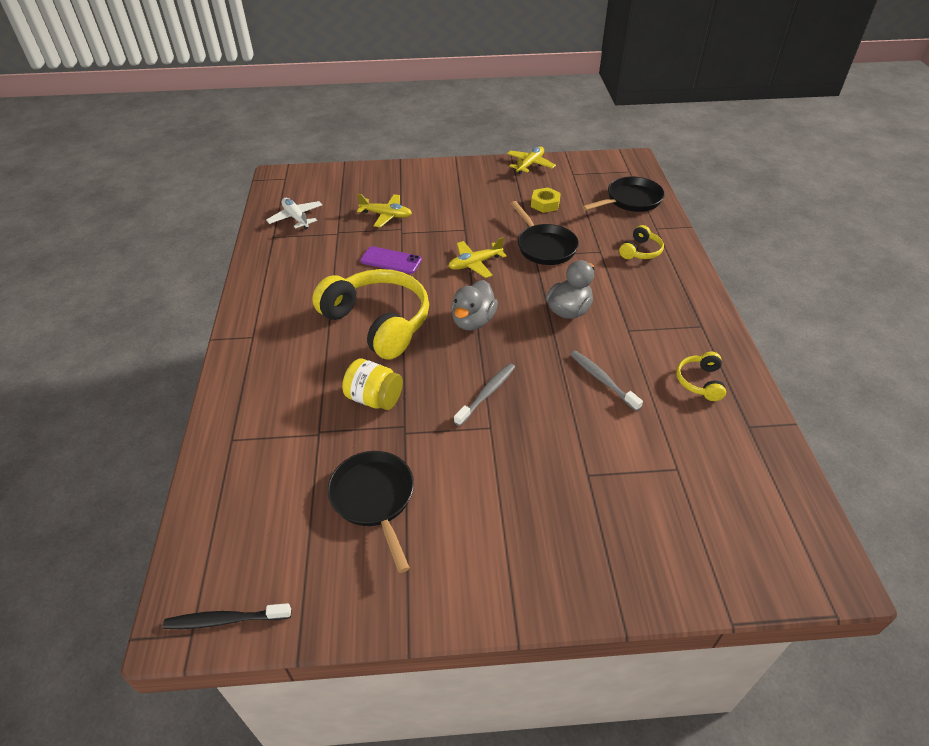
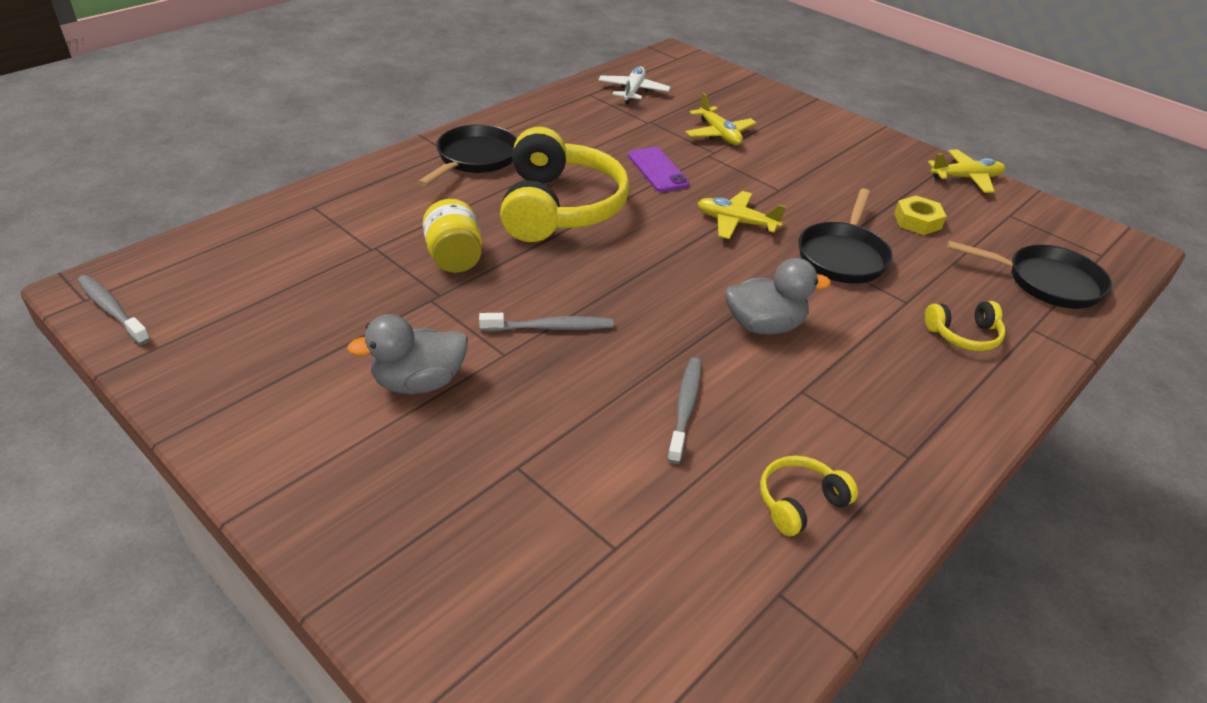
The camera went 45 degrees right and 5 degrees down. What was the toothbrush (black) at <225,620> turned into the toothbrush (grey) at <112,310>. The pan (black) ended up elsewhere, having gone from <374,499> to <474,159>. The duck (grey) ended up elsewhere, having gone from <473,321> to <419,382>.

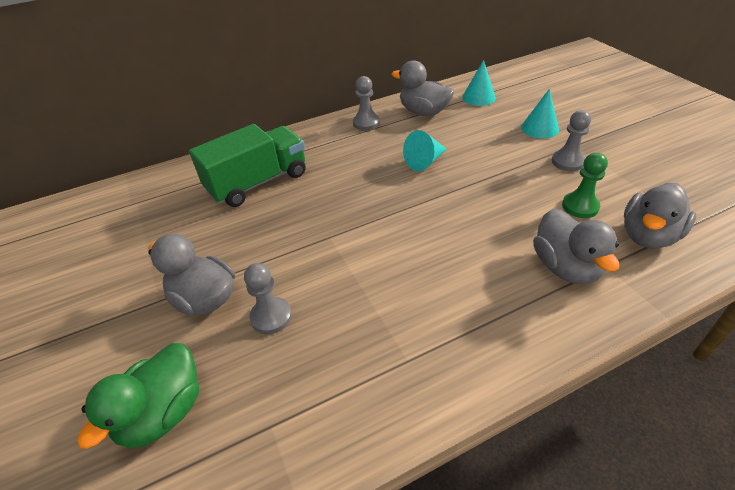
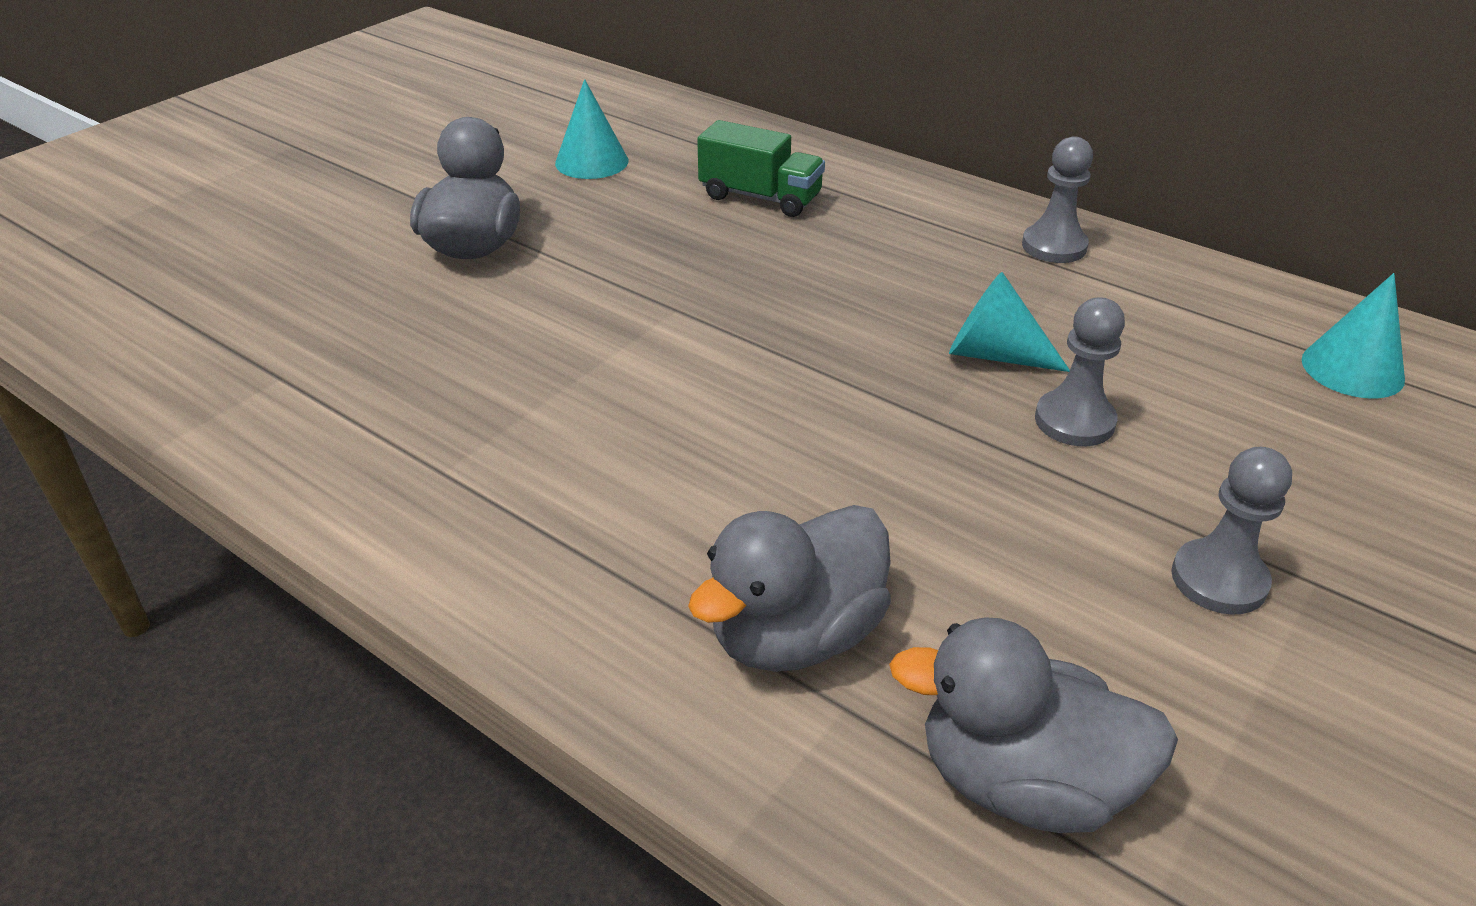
The camera went 60 degrees right and 5 degrees down. The second view lost the duck (green) at <163,413>. The size of the truck (green) at <258,182> changed by a factor of 0.62. The pawn (grey) ended up elsewhere, having gone from <271,317> to <1074,421>. The second view lost the duck (grey) at <423,112>. The cone (turquoise) ended up elsewhere, having gone from <539,128> to <591,162>. The second view lost the pawn (green) at <580,206>.

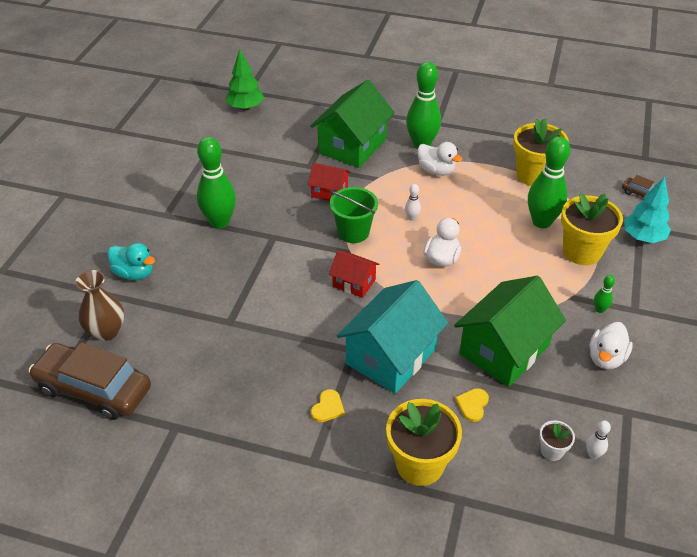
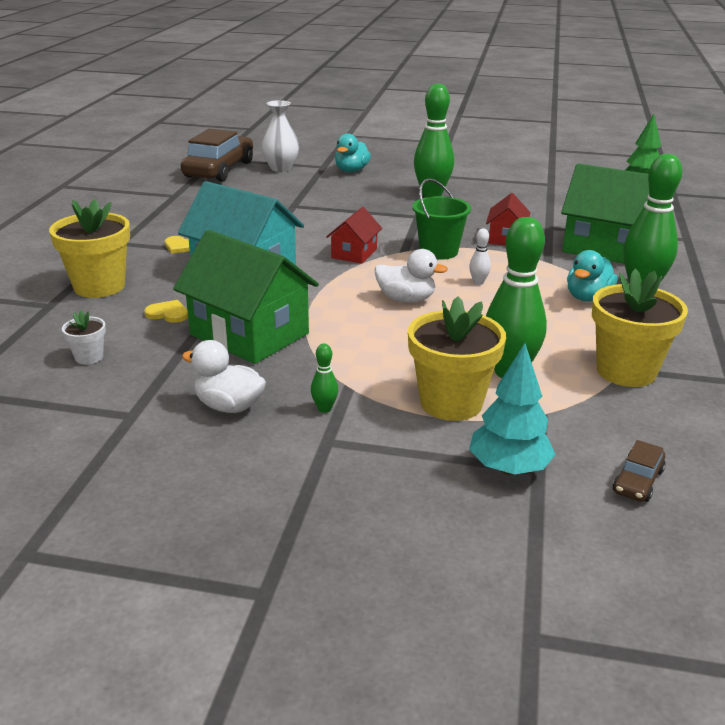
The camera went 85 degrees right and 15 degrees down. What was the vase (brown) at <106,331> turned into the vase (white) at <281,168>. What was the duck (white) at <436,170> turned into the duck (turquoise) at <588,297>. The second view lost the bowling pin (white) at <593,454>.

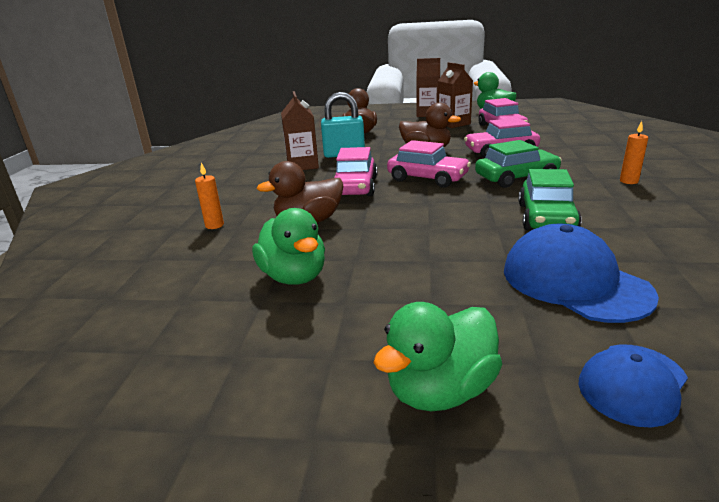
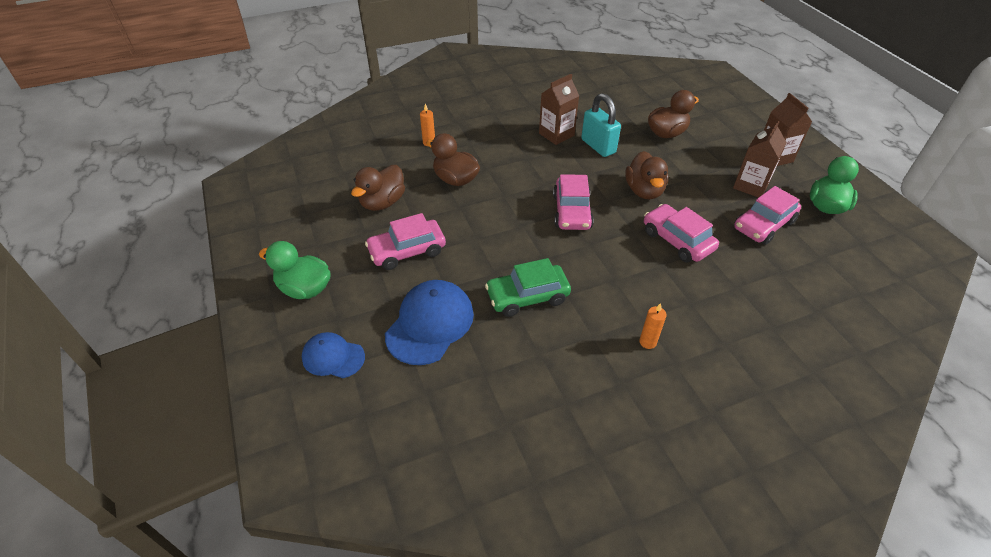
The camera went 60 degrees right and 20 degrees up. What was the duck (green) at <294,277> turned into the duck (brown) at <382,202>. The car (pink) ended up elsewhere, having gone from <355,187> to <407,251>. The second view lost the car (green) at <516,178>.

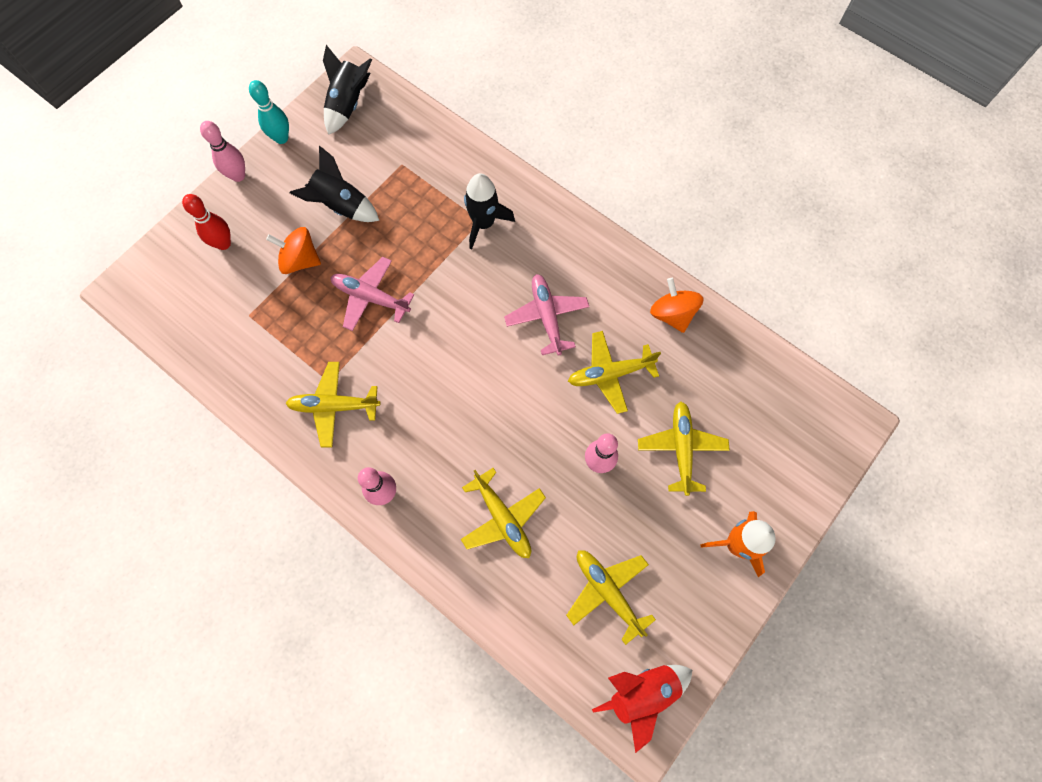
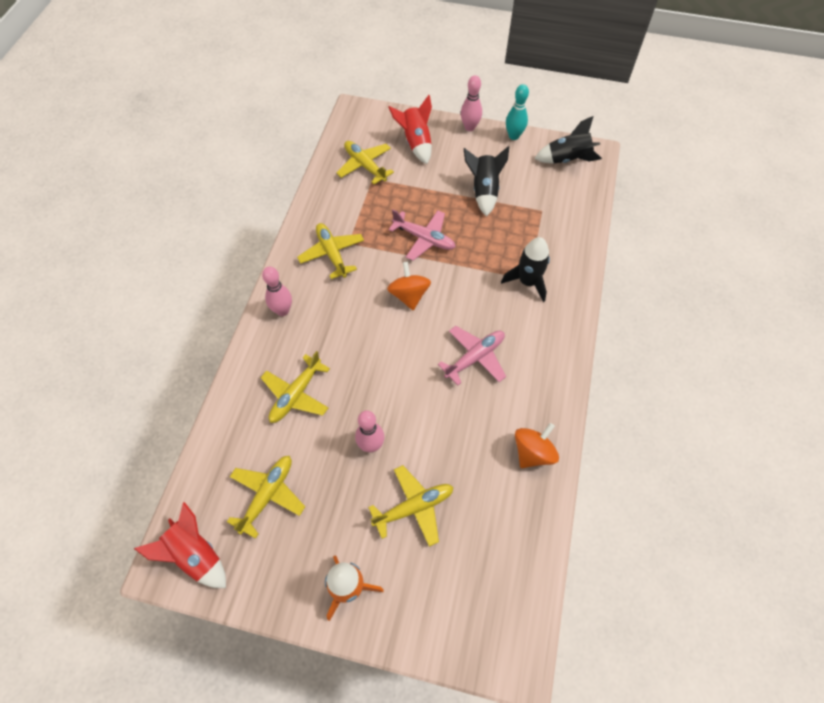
The camera went 65 degrees right and 10 degrees down. Where the bowling pin (red) stood at <223,243>, the rocket (red) came to stand at <416,143>. The spinning top (orange) ended up elsewhere, having gone from <300,260> to <409,295>. The plane (pink) at <370,297> ended up facing another way, 120 degrees clockwise from before. The plane (yellow) ended up elsewhere, having gone from <610,374> to <365,166>.

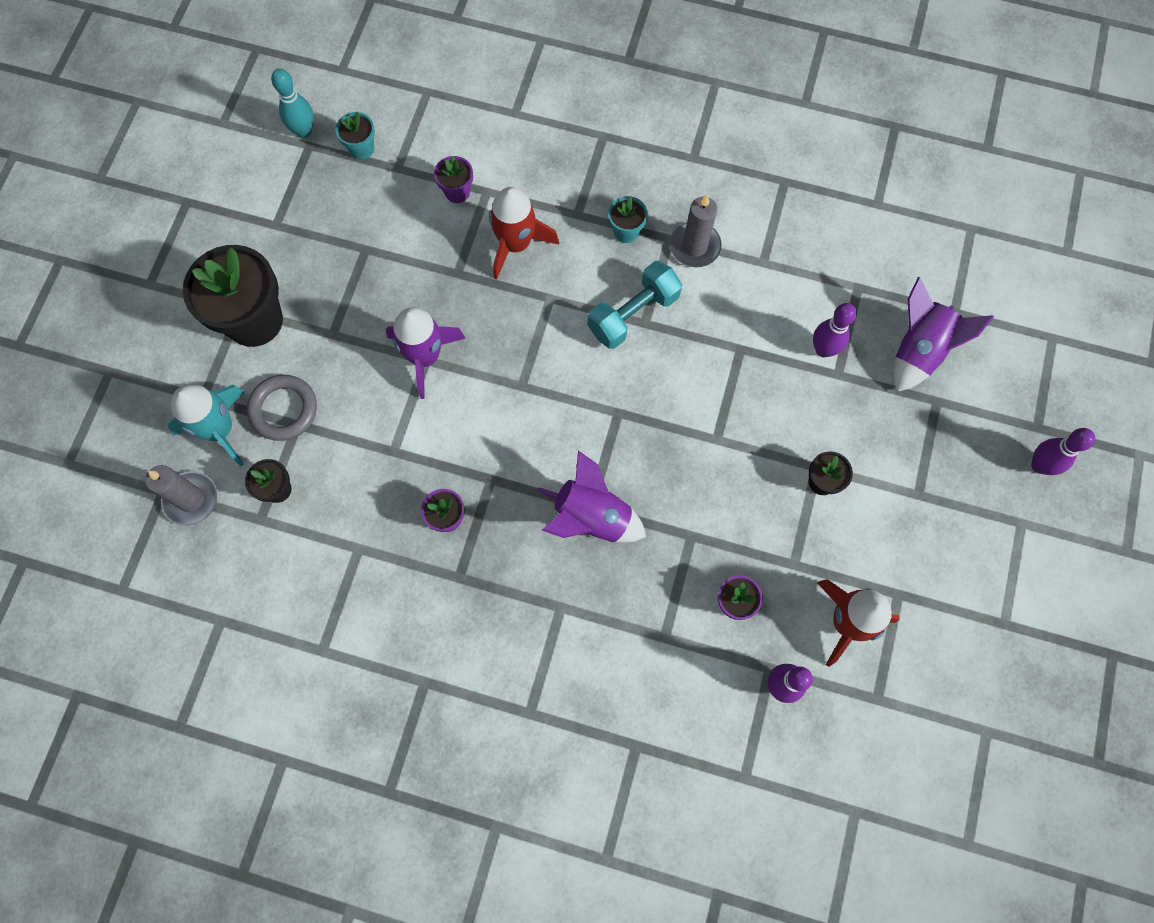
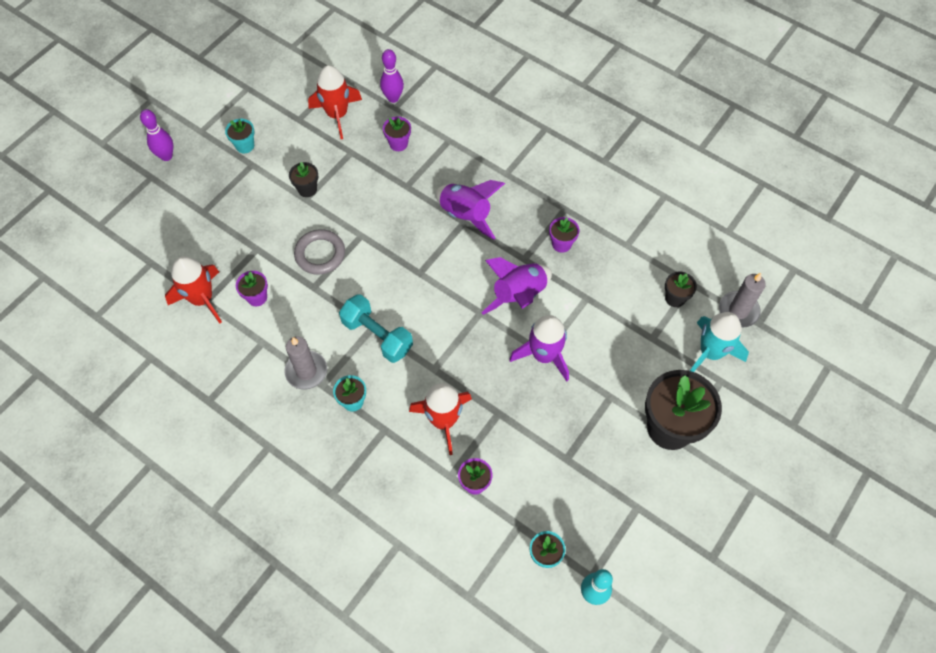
The camera went 160 degrees left and 10 degrees down. The ring (grey) ended up elsewhere, having gone from <283,409> to <320,254>. The dumbbell (turquoise) at <633,314> ended up facing another way, 60 degrees clockwise from before. The second view lost the bowling pin (purple) at <823,349>. The rocket (purple) ended up elsewhere, having gone from <919,350> to <519,295>. The second view gained the rocket (red) at <202,299>. The second view gained the flower pot (turquoise) at <245,146>. The second view gained the flower pot (purple) at <257,297>.

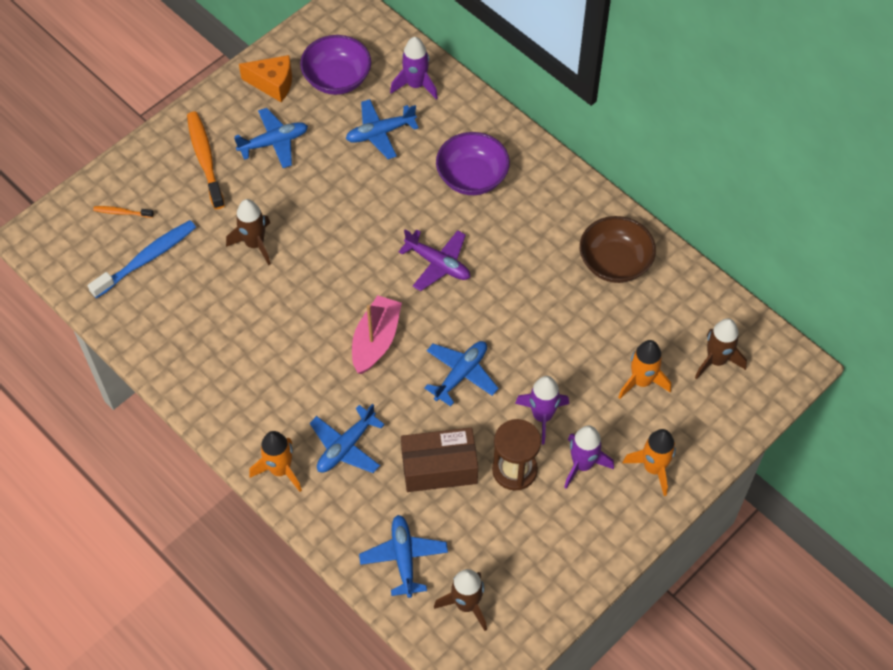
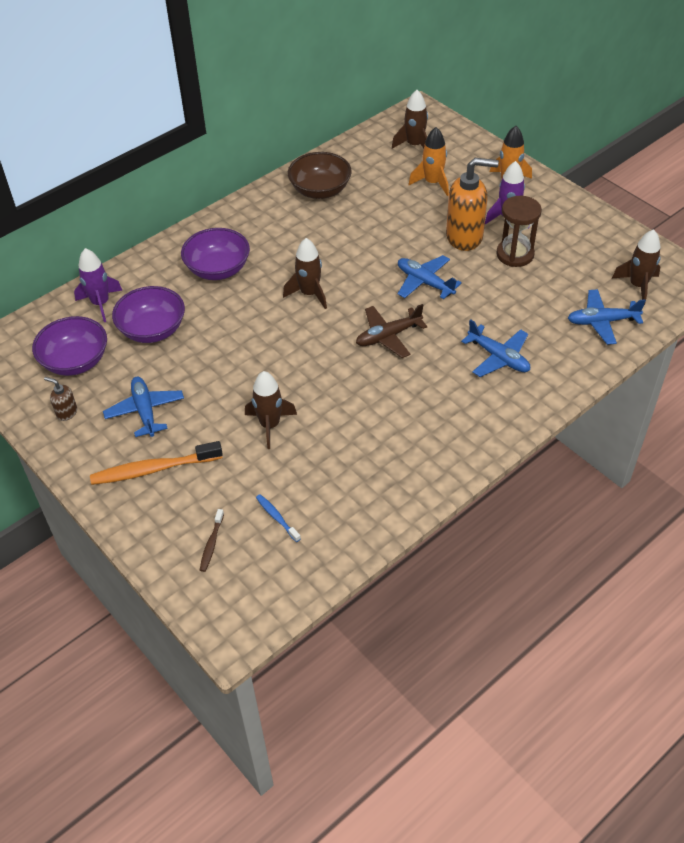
The camera went 85 degrees left and 10 degrees down. The size of the toothbrush (blue) at <147,259> changed by a factor of 0.50. What was the toothbrush (orange) at <122,212> turned into the toothbrush (brown) at <211,544>. Where the cheese (orange) stood at <273,84>, the soap dispenser (brown) came to stand at <66,412>. The second view lost the rocket (orange) at <280,470>. Where the plane (blue) stood at <380,133>, the bowl (purple) came to stand at <152,330>. Where the boat (pink) stood at <376,340>, the plane (brown) came to stand at <388,336>. Where the plane (purple) stood at <438,264>, the rocket (brown) came to stand at <309,294>. The second view lost the box (brown) at <439,468>. Where the rocket (purple) stood at <542,416>, the soap dispenser (orange) came to stand at <465,237>.

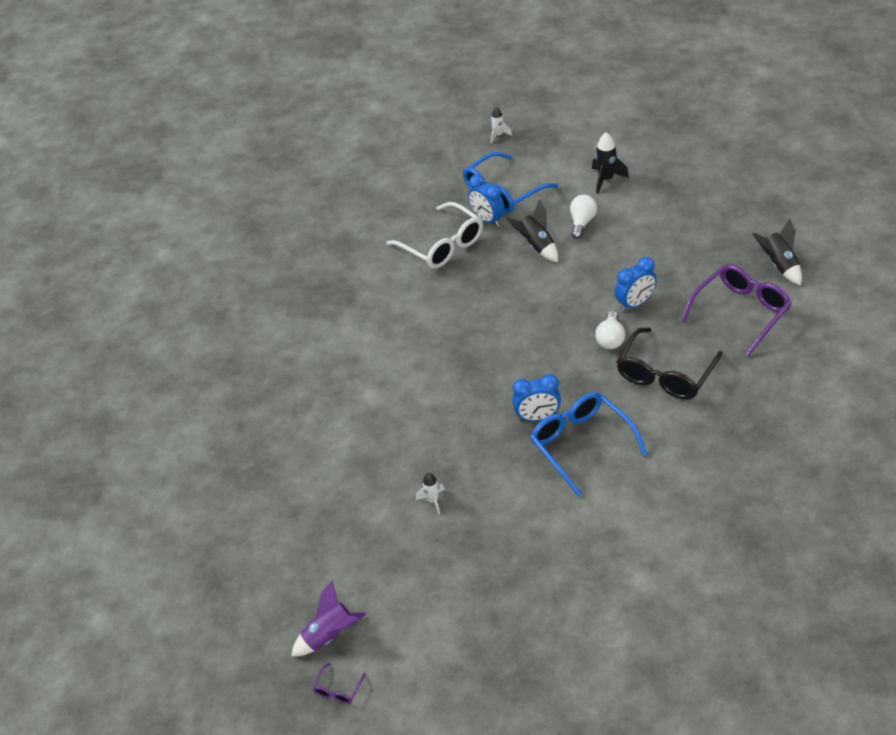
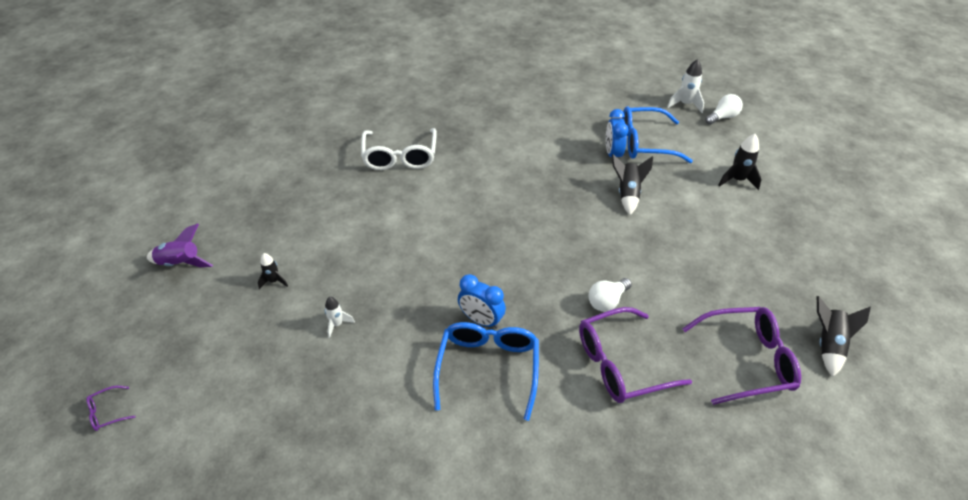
The camera went 35 degrees right and 0 degrees up. The rocket (purple) ended up elsewhere, having gone from <330,636> to <181,263>. The glasses (white) ended up elsewhere, having gone from <442,245> to <400,157>. The size of the rocket (white) at <498,135> changed by a factor of 1.60. The light bulb (white) ended up elsewhere, having gone from <582,222> to <722,117>. The second view lost the clock (blue) at <635,303>. What was the glasses (black) at <665,374> turned into the glasses (purple) at <620,364>. The second view gained the rocket (black) at <274,281>.

